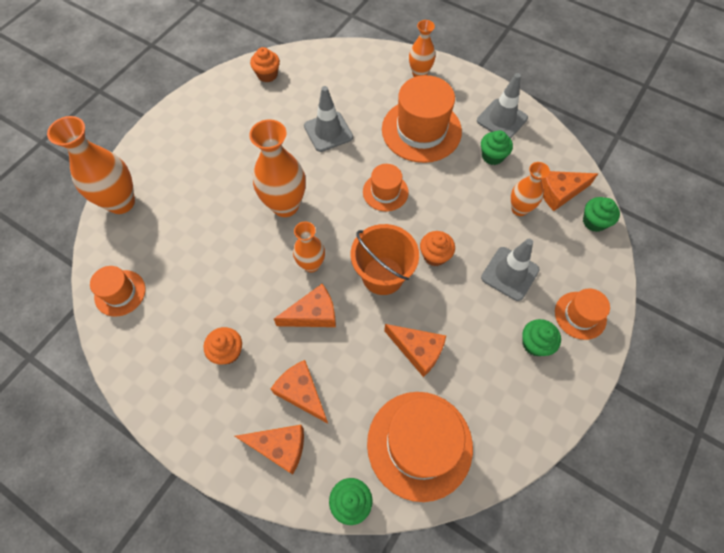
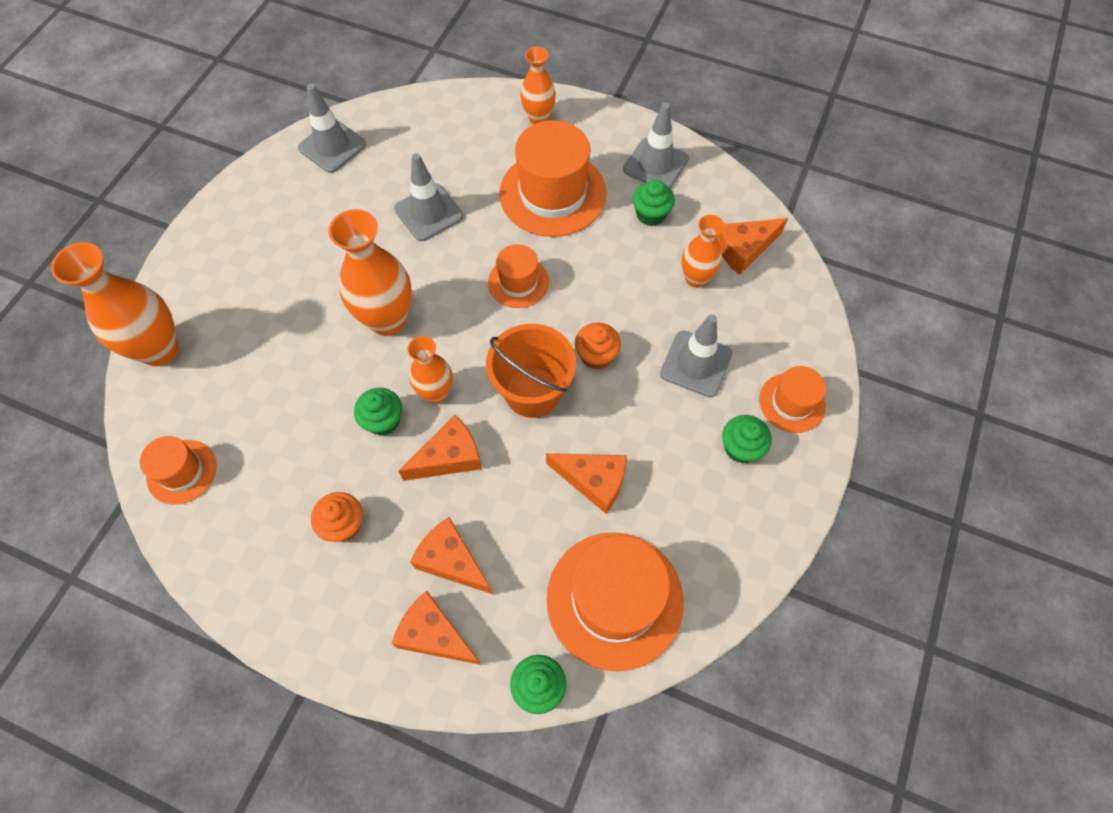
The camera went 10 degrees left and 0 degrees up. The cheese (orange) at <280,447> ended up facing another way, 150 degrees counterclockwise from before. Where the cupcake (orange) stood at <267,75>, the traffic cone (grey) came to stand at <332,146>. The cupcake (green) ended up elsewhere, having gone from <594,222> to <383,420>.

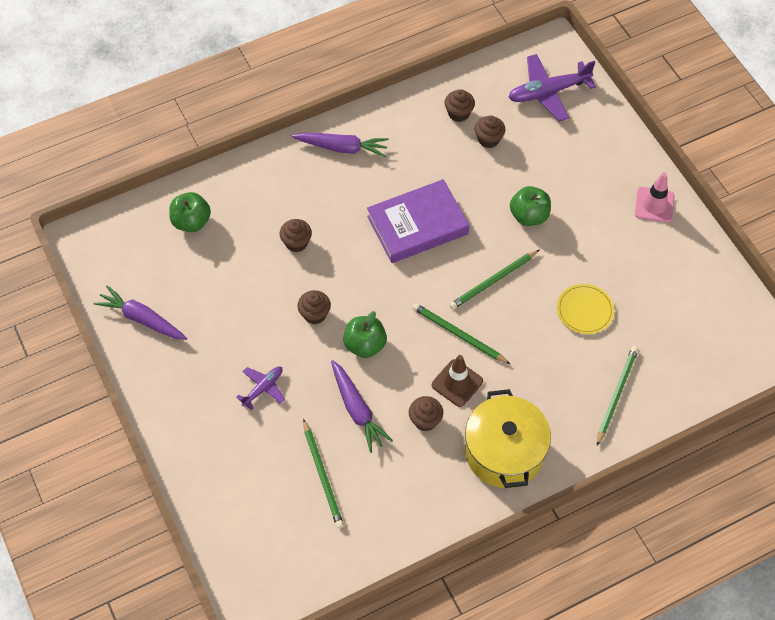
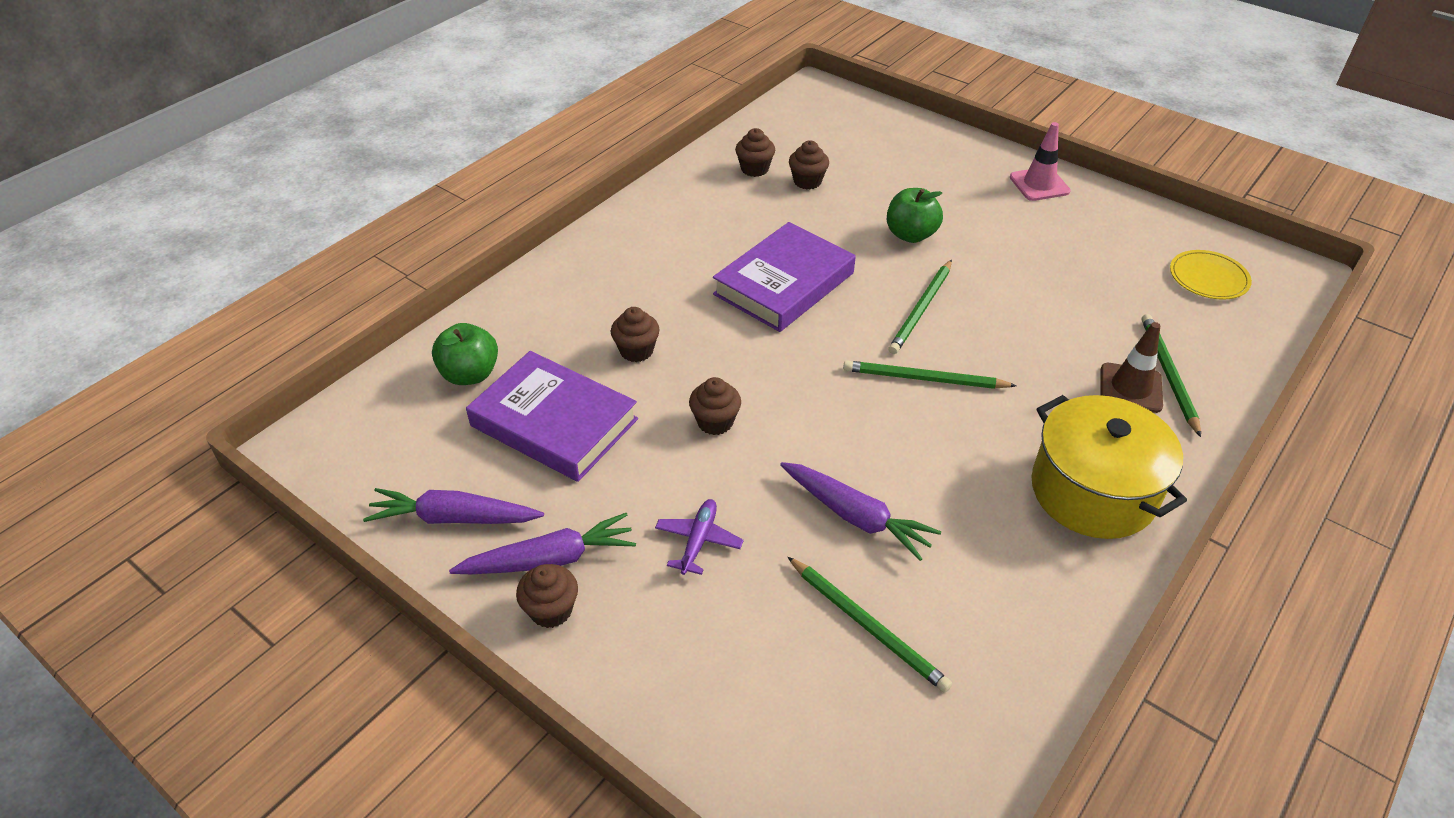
The camera went 25 degrees left and 15 degrees down. The carrot (purple) ended up elsewhere, having gone from <342,148> to <550,559>. The second view lost the apple (green) at <365,345>. The cupcake (brown) ended up elsewhere, having gone from <425,420> to <551,610>. The traffic cone (brown) ended up elsewhere, having gone from <457,383> to <1130,388>. The second view lost the plane (purple) at <548,92>. The plate (yellow) ended up elsewhere, having gone from <585,310> to <1208,278>. The second view gained the book (purple) at <554,422>.

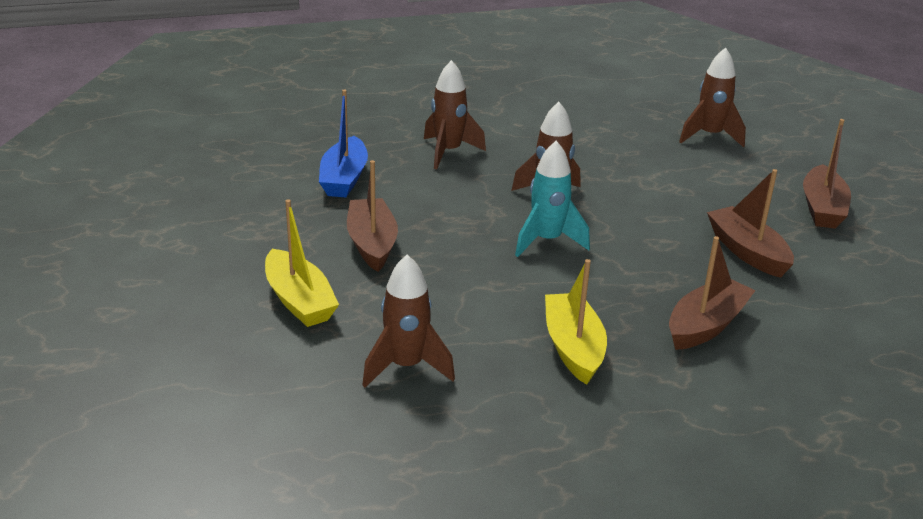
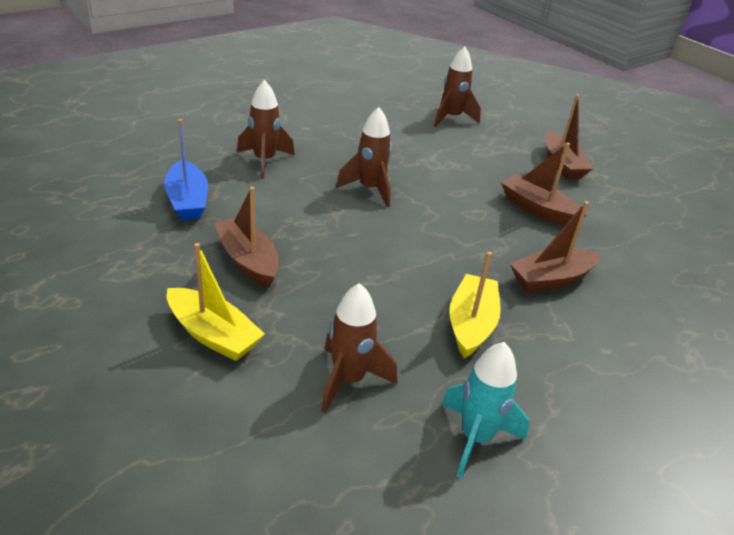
The camera went 25 degrees left and 5 degrees up. The rocket (turquoise) ended up elsewhere, having gone from <547,241> to <475,438>. The boat (yellow) at <573,348> ended up facing another way, 45 degrees clockwise from before. The boat (brown) at <706,325> ended up facing another way, 135 degrees counterclockwise from before.

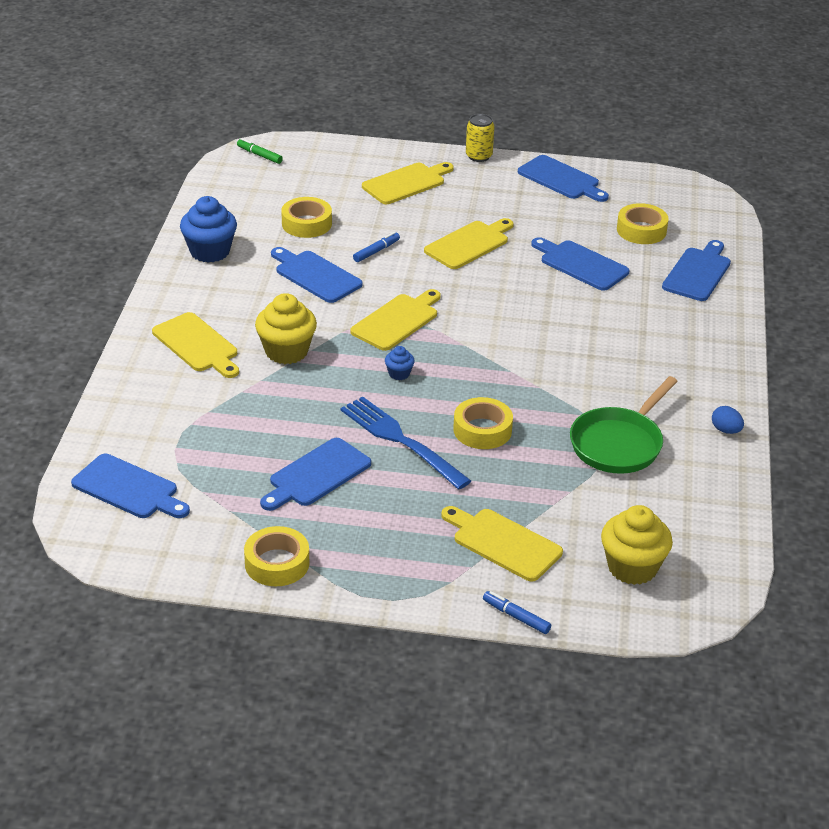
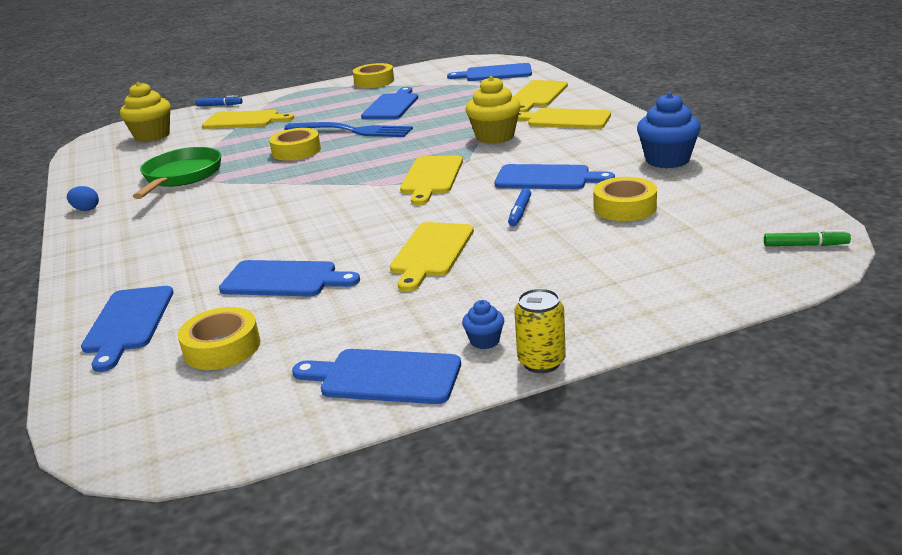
The camera went 155 degrees right and 10 degrees down. The cutting board (yellow) ended up elsewhere, having gone from <406,183> to <537,95>. The cupcake (blue) ended up elsewhere, having gone from <399,374> to <485,341>.

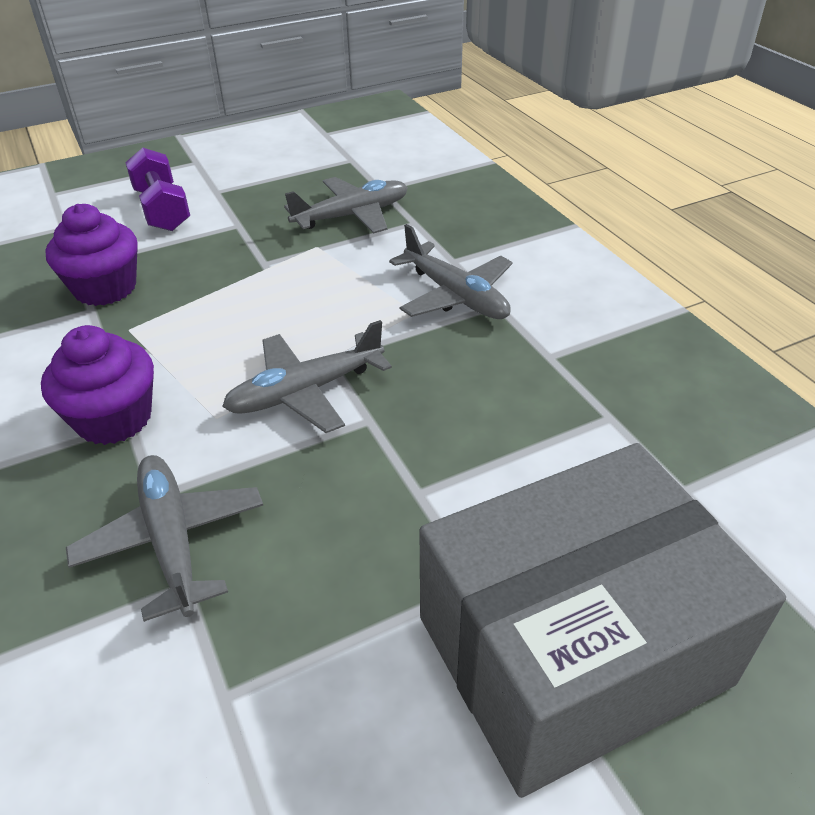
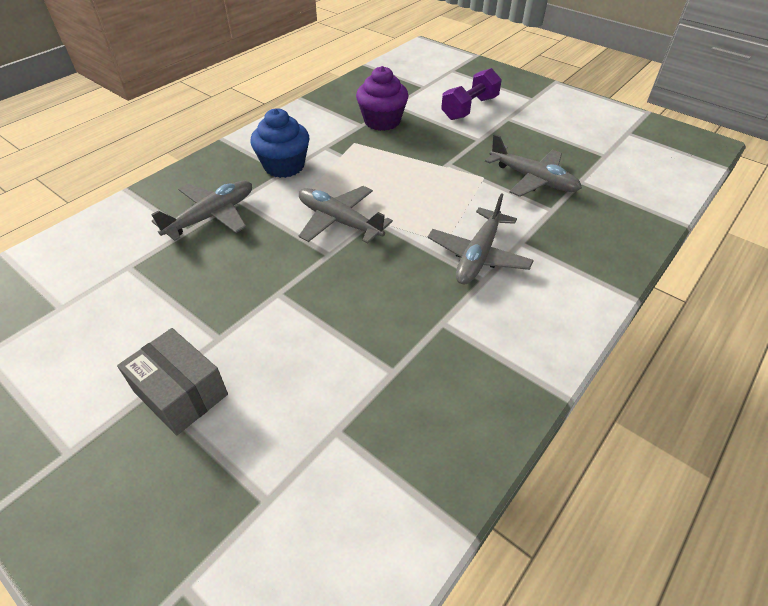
The camera went 65 degrees right and 5 degrees up. What was the cupcake (purple) at <114,418> turned into the cupcake (blue) at <284,166>. The size of the box (grey) at <572,650> changed by a factor of 0.50.

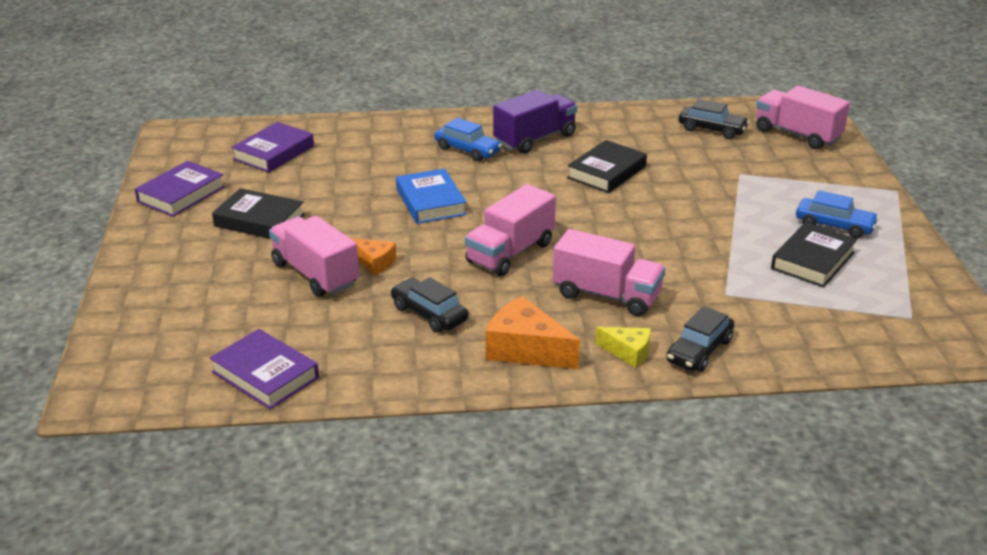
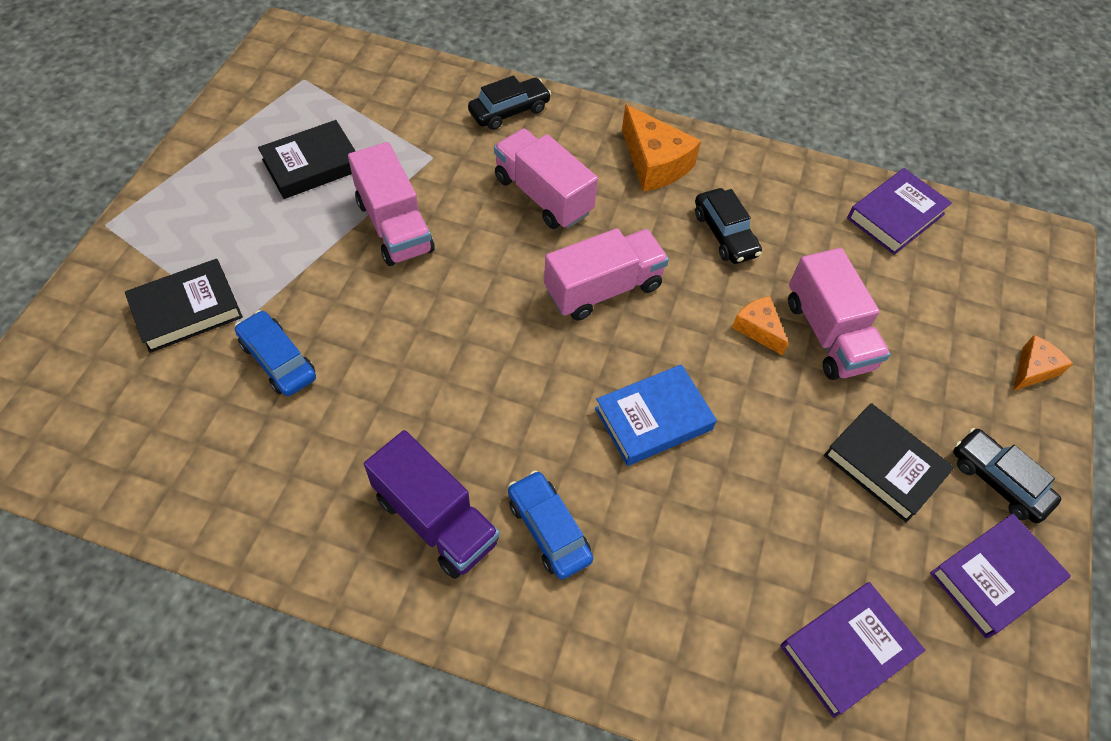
The camera went 160 degrees left and 25 degrees up. The book (purple) at <265,375> ended up facing another way, 75 degrees clockwise from before. The book (blue) at <430,202> ended up facing another way, 60 degrees clockwise from before. The truck (purple) at <535,139> ended up facing another way, 120 degrees counterclockwise from before. The book (black) ended up elsewhere, having gone from <607,172> to <187,310>. The second view lost the cheese (yellow) at <628,352>. The car (black) ended up elsewhere, having gone from <712,129> to <998,481>. The truck (pink) ended up elsewhere, having gone from <797,135> to <394,226>. The car (blue) ended up elsewhere, having gone from <834,226> to <278,360>. The second view gained the cheese (orange) at <1033,369>.

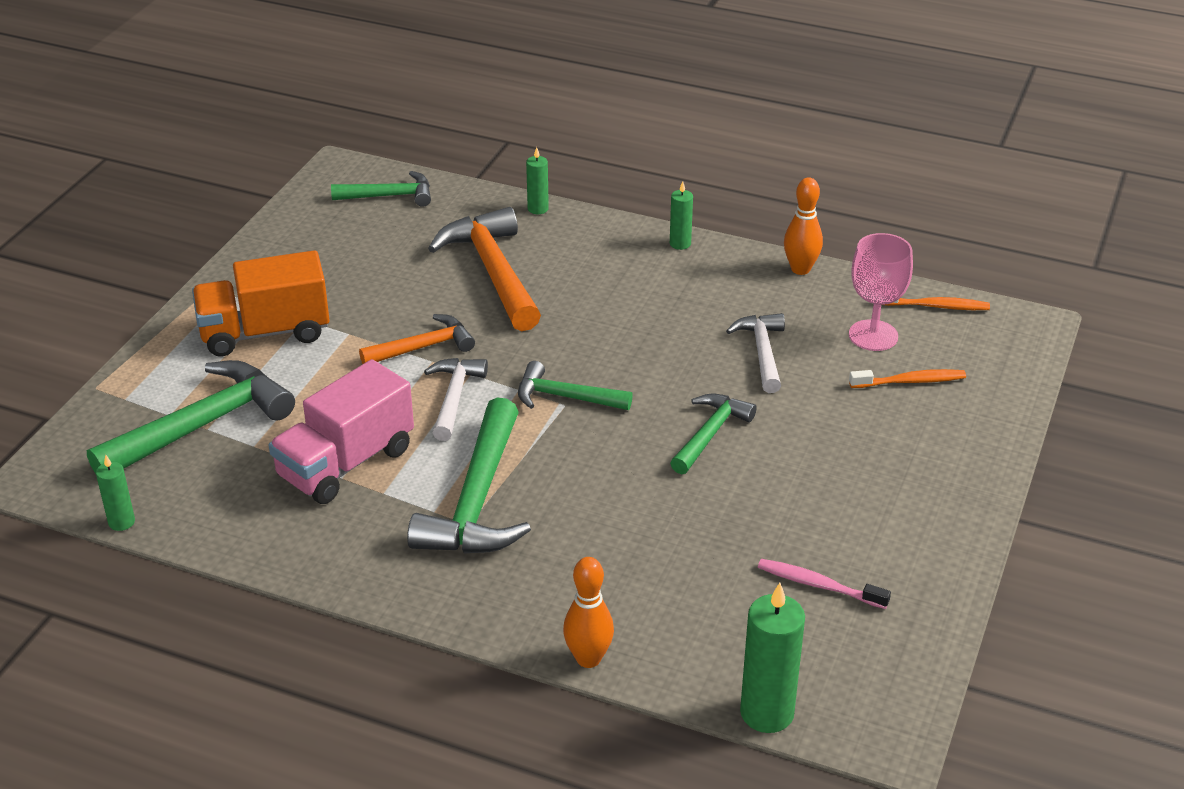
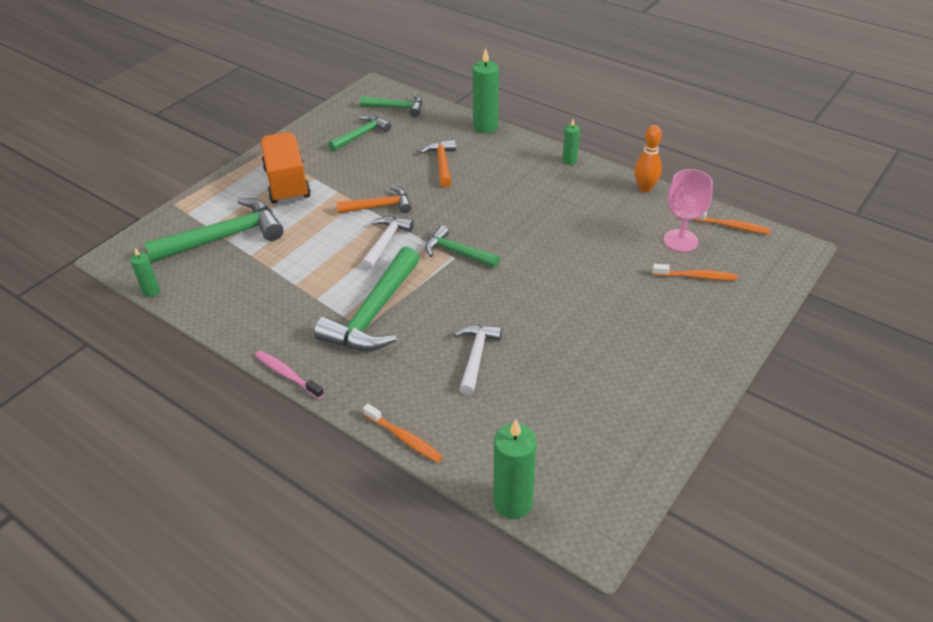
The camera went 15 degrees right and 5 degrees up. The truck (orange) at <265,332> ended up facing another way, 75 degrees clockwise from before. The second view lost the truck (pink) at <346,463>. The size of the hammer (orange) at <493,271> changed by a factor of 0.58. The size of the candle (green) at <538,209> changed by a factor of 1.82. Where the bowling pin (orange) stood at <588,658>, the toothbrush (orange) came to stand at <404,438>. The hammer (green) ended up elsewhere, having gone from <710,433> to <361,135>. The hammer (white) ended up elsewhere, having gone from <762,352> to <476,356>. The toothbrush (pink) ended up elsewhere, having gone from <818,585> to <287,374>.

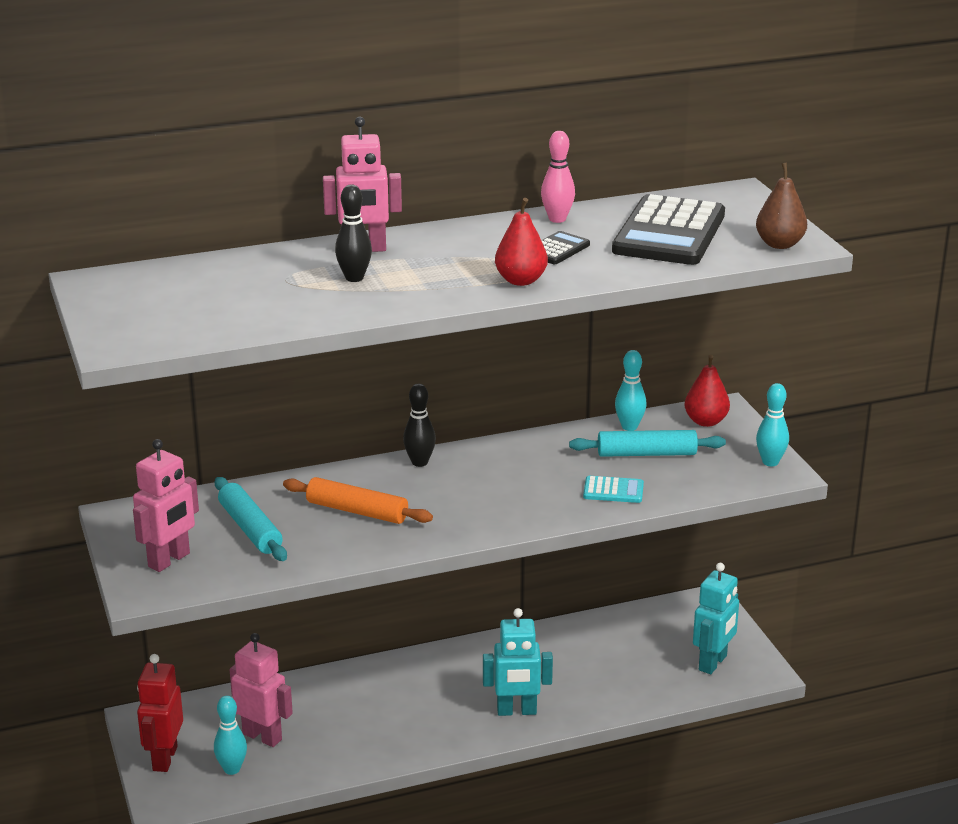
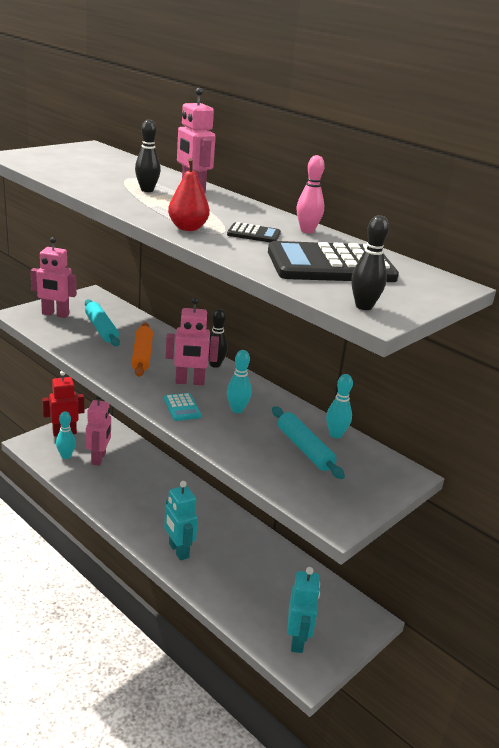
The camera went 60 degrees right and 0 degrees up. The rolling pin (turquoise) at <250,529> ended up facing another way, 60 degrees counterclockwise from before. The calculator (turquoise) ended up elsewhere, having gone from <613,490> to <182,407>. The second view lost the pear (red) at <705,421>. The robot (turquoise) at <713,663> ended up facing another way, 90 degrees counterclockwise from before. Where the pear (brown) stood at <779,244>, the bowling pin (black) came to stand at <363,306>. The bowling pin (turquoise) ended up elsewhere, having gone from <770,462> to <237,410>. The second view gained the robot (pink) at <189,382>.

